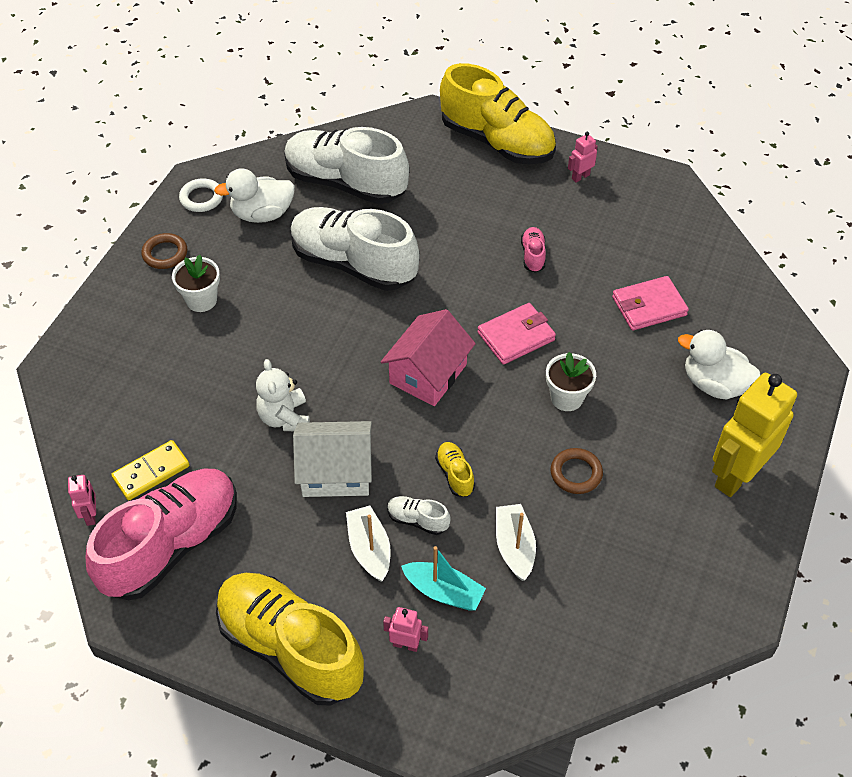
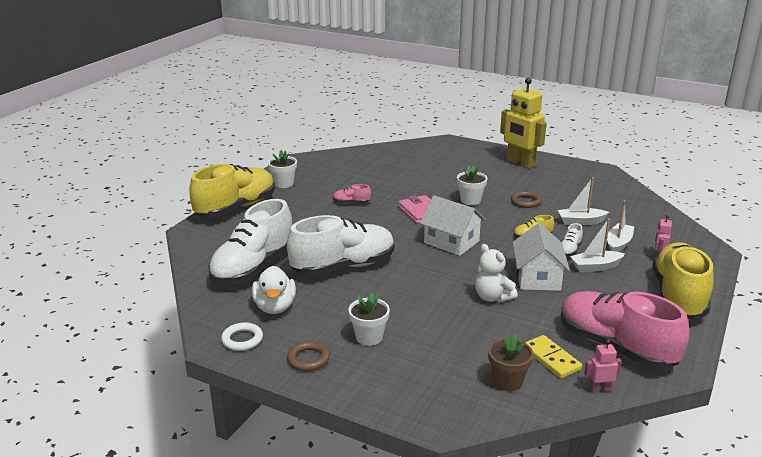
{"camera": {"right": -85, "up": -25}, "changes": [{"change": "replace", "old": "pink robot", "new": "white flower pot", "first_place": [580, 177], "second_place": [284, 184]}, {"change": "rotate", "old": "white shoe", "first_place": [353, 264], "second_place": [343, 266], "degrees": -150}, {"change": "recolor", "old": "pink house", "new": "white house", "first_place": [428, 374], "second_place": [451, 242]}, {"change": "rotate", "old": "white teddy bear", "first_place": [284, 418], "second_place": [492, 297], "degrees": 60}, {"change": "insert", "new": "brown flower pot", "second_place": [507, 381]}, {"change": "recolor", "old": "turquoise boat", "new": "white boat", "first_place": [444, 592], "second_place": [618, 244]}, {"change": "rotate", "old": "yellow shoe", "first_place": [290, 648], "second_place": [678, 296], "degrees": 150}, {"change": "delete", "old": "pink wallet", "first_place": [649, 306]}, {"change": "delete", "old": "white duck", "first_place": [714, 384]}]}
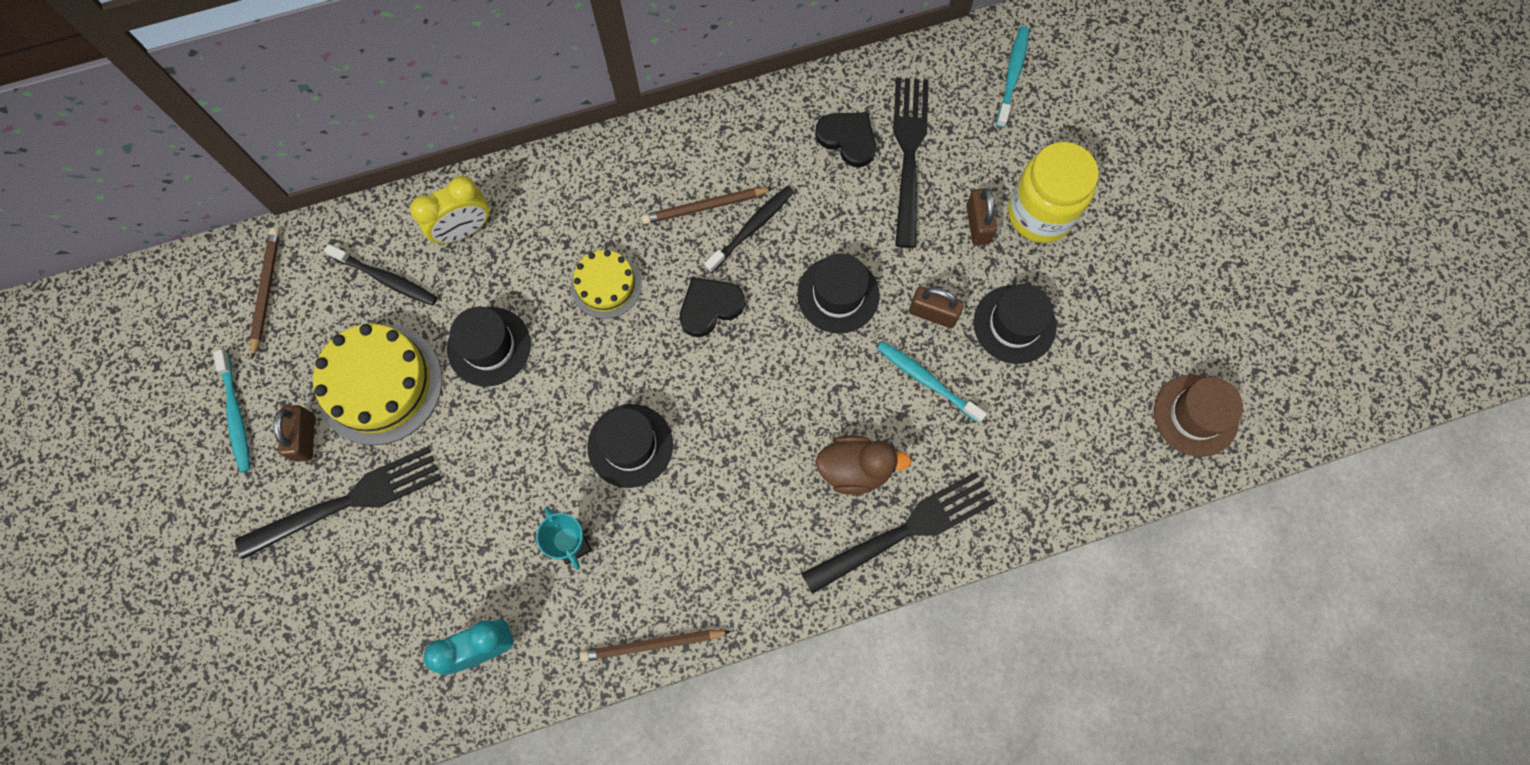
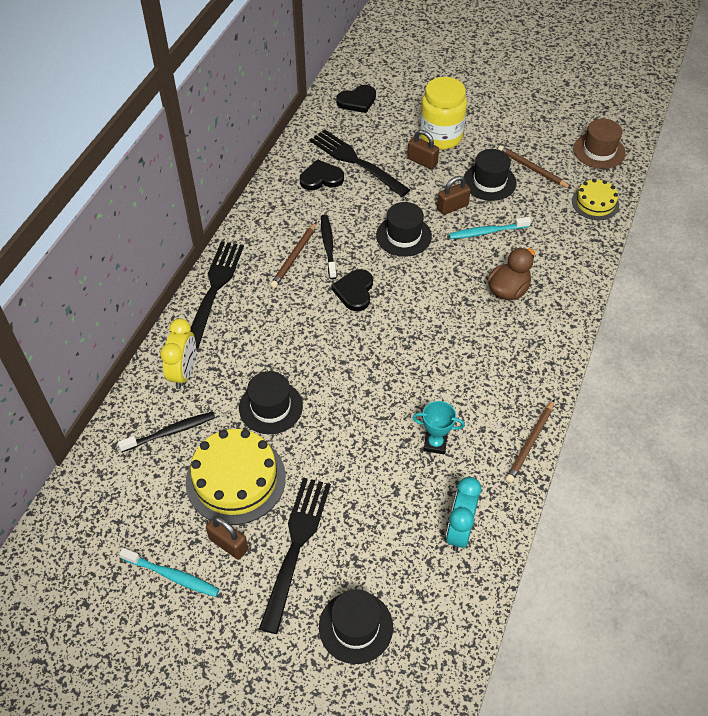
{"camera": {"right": -50, "up": -20}, "changes": [{"change": "move", "old": "black fork", "first_place": [905, 530], "second_place": [214, 289]}, {"change": "move", "old": "black hat", "first_place": [630, 445], "second_place": [355, 627]}, {"change": "replace", "old": "turquoise toothbrush", "new": "black heart", "first_place": [1012, 75], "second_place": [357, 101]}, {"change": "move", "old": "brown pencil", "first_place": [266, 291], "second_place": [532, 169]}, {"change": "move", "old": "yellow cake", "first_place": [606, 285], "second_place": [595, 203]}]}
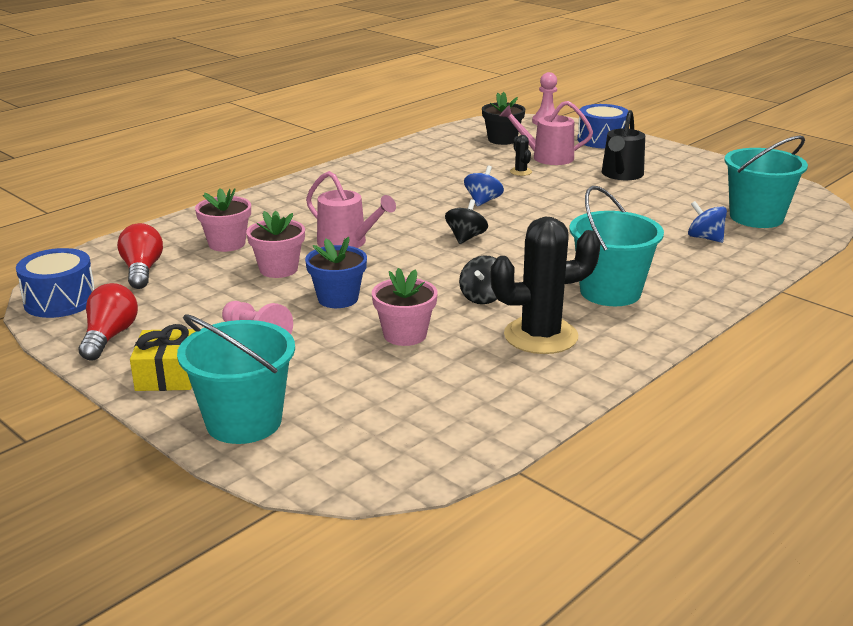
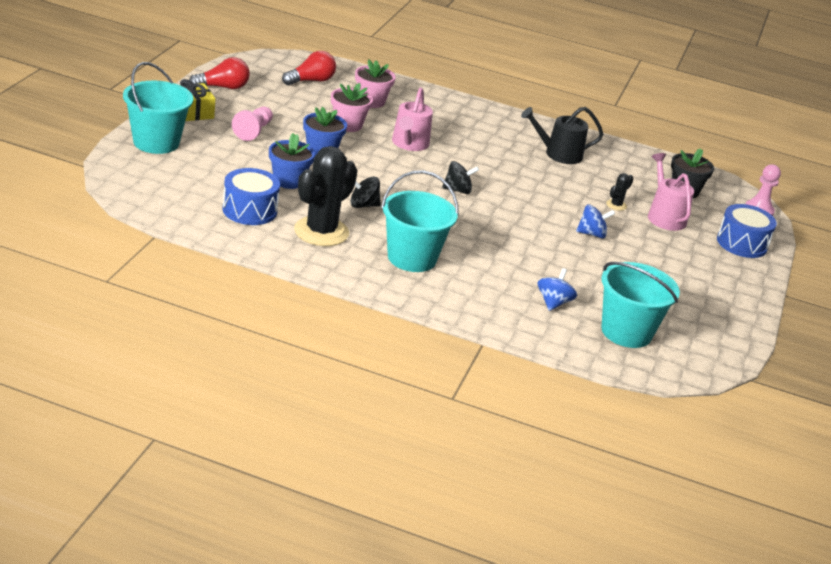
{"camera": {"right": 60, "up": 5}, "changes": [{"change": "move", "old": "blue drum", "first_place": [60, 301], "second_place": [249, 210]}, {"change": "recolor", "old": "pink flower pot", "new": "blue flower pot", "first_place": [405, 335], "second_place": [288, 181]}, {"change": "rotate", "old": "black cactus", "first_place": [540, 336], "second_place": [321, 232], "degrees": 75}, {"change": "move", "old": "black watering can", "first_place": [621, 175], "second_place": [558, 154]}, {"change": "move", "old": "blue spinning top", "first_place": [483, 201], "second_place": [592, 234]}]}
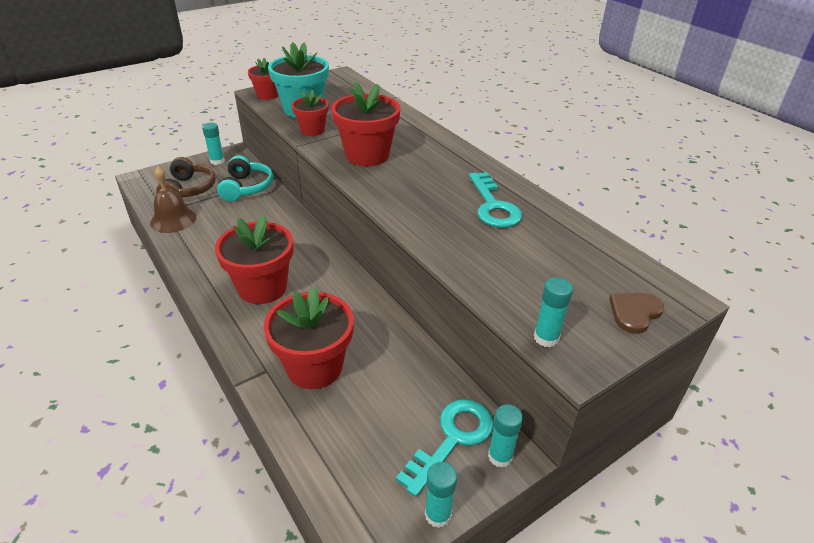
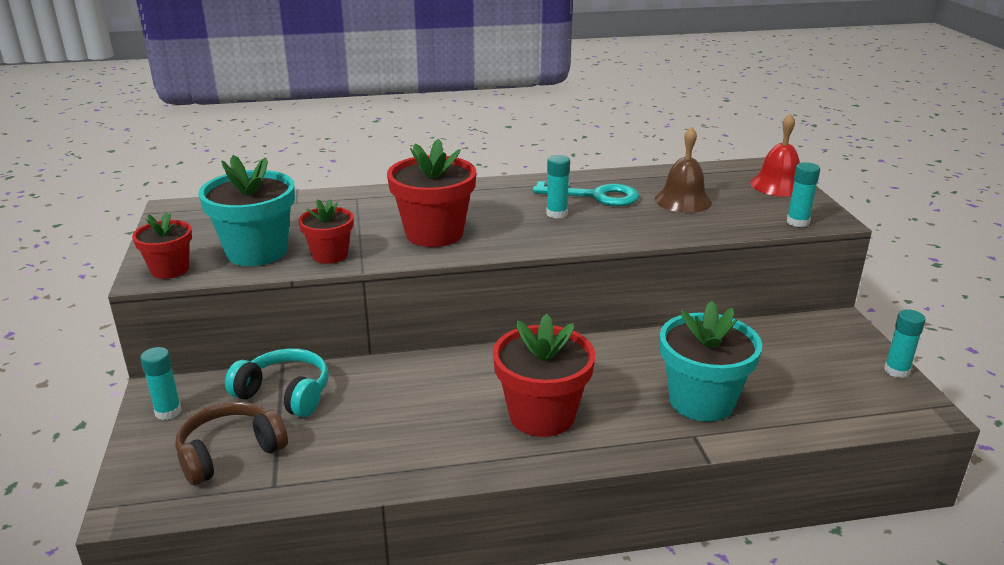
{"camera": {"right": -65, "up": -10}, "changes": [{"change": "rotate", "old": "brown headphones", "first_place": [188, 189], "second_place": [230, 452], "degrees": -60}, {"change": "move", "old": "turquoise glue stick", "first_place": [500, 456], "second_place": [556, 214]}, {"change": "move", "old": "brown bell", "first_place": [173, 220], "second_place": [683, 200]}, {"change": "recolor", "old": "red flower pot", "new": "turquoise flower pot", "first_place": [314, 367], "second_place": [701, 401]}, {"change": "replace", "old": "brown heart", "new": "red bell", "first_place": [634, 313], "second_place": [778, 185]}, {"change": "delete", "old": "turquoise key", "first_place": [453, 438]}]}
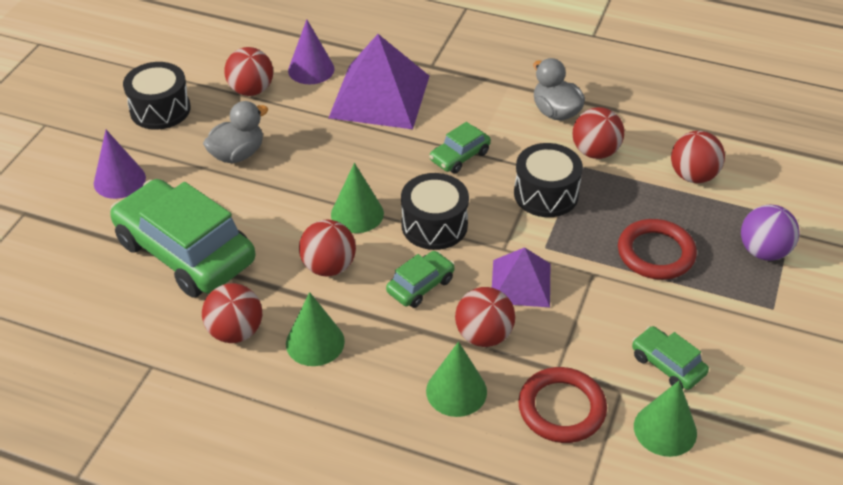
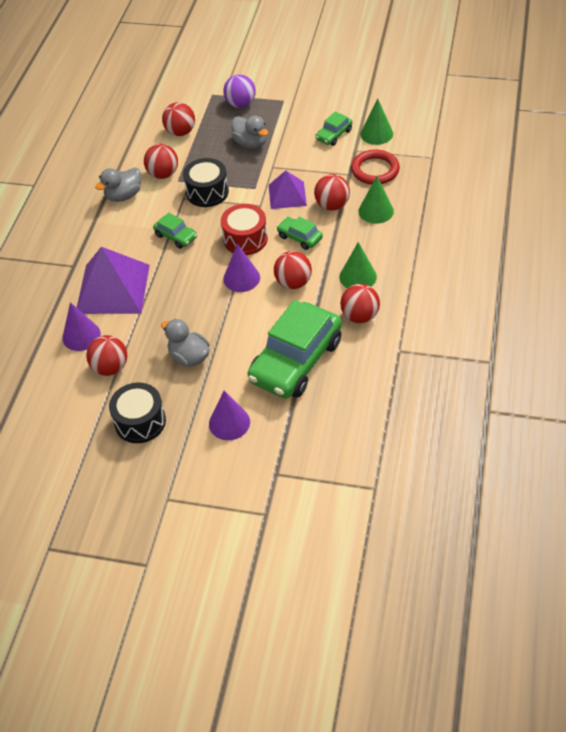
{"camera": {"right": -95, "up": 5}, "changes": [{"change": "recolor", "old": "black drum", "new": "red drum", "first_place": [434, 225], "second_place": [245, 239]}, {"change": "recolor", "old": "green cone", "new": "purple cone", "first_place": [357, 214], "second_place": [241, 278]}, {"change": "replace", "old": "red ring", "new": "grey duck", "first_place": [656, 253], "second_place": [251, 143]}]}
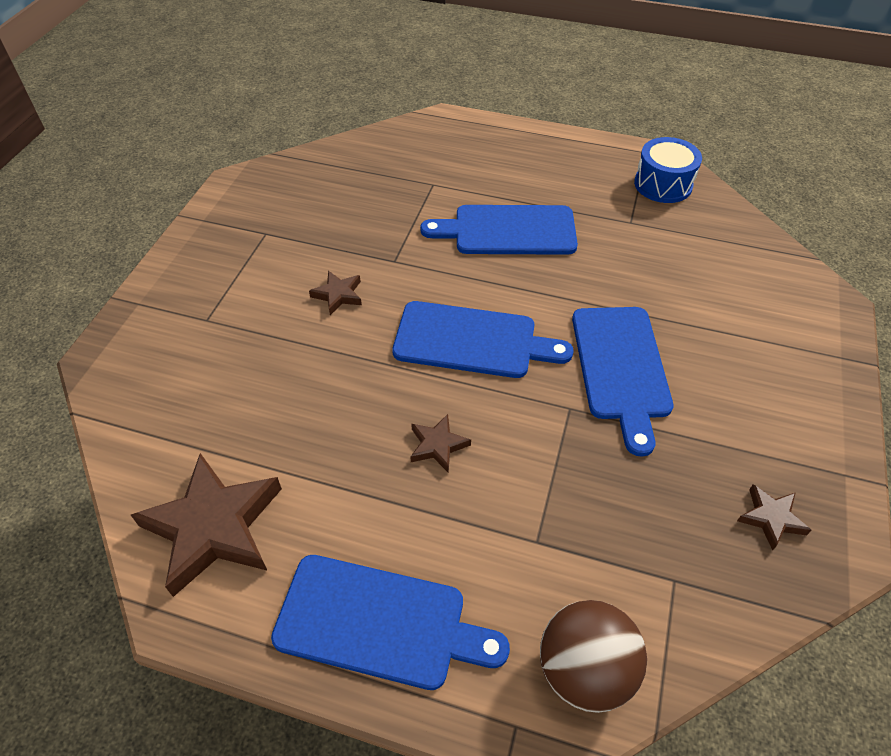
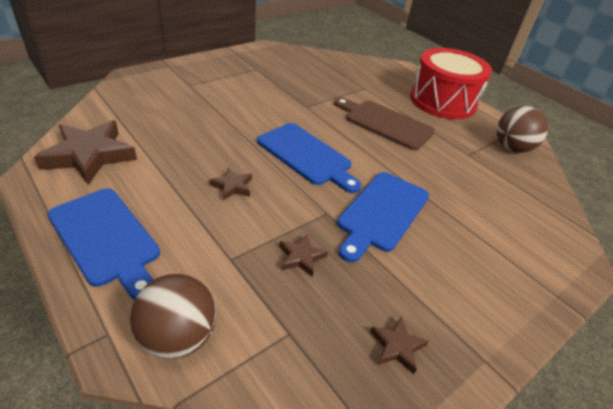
{"camera": {"right": 30, "up": -10}, "changes": [{"change": "move", "old": "brown star", "first_place": [338, 295], "second_place": [301, 257]}, {"change": "recolor", "old": "blue cutting board", "new": "brown cutting board", "first_place": [508, 231], "second_place": [385, 123]}, {"change": "insert", "new": "red drum", "second_place": [442, 101]}, {"change": "replace", "old": "blue drum", "new": "brown ball", "first_place": [663, 184], "second_place": [512, 148]}]}
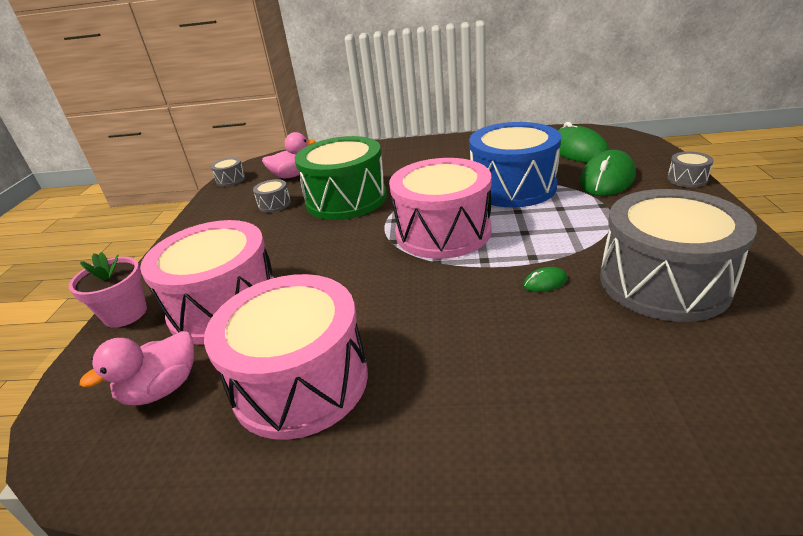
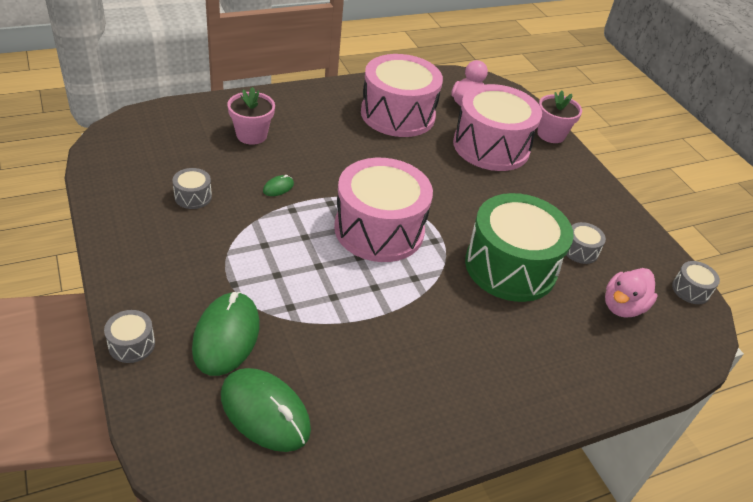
{"camera": {"right": 145, "up": 10}, "changes": [{"change": "resize", "old": "grey drum", "first_place": [663, 282], "second_place": [193, 196], "factor": 0.41}, {"change": "insert", "new": "pink flower pot", "second_place": [251, 135]}, {"change": "delete", "old": "blue drum", "first_place": [513, 187]}]}
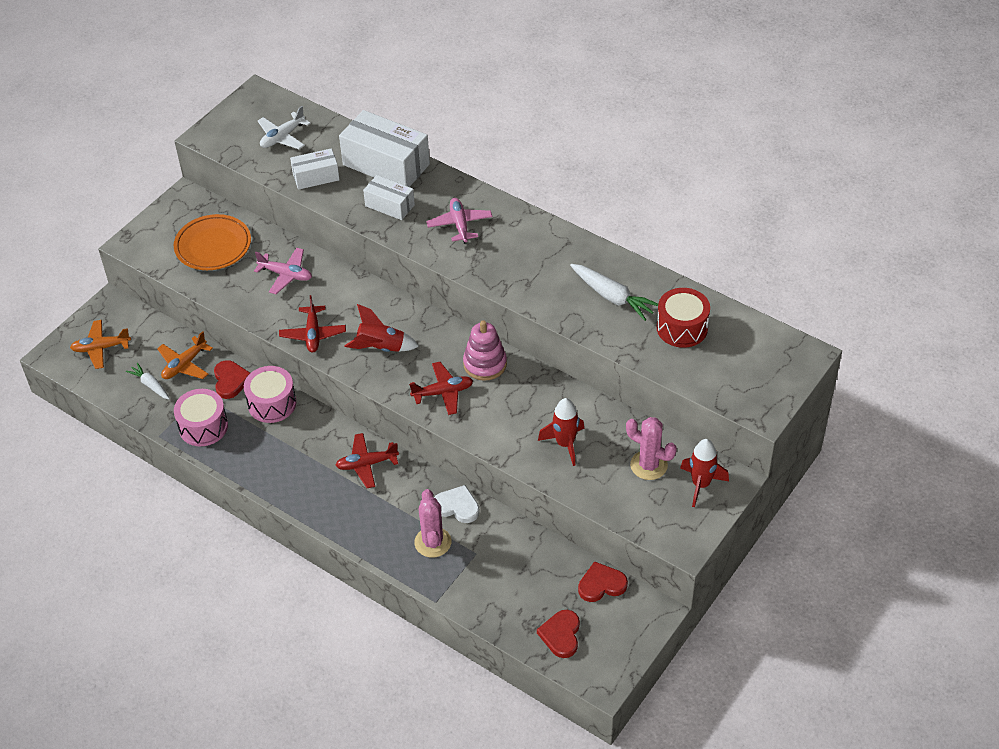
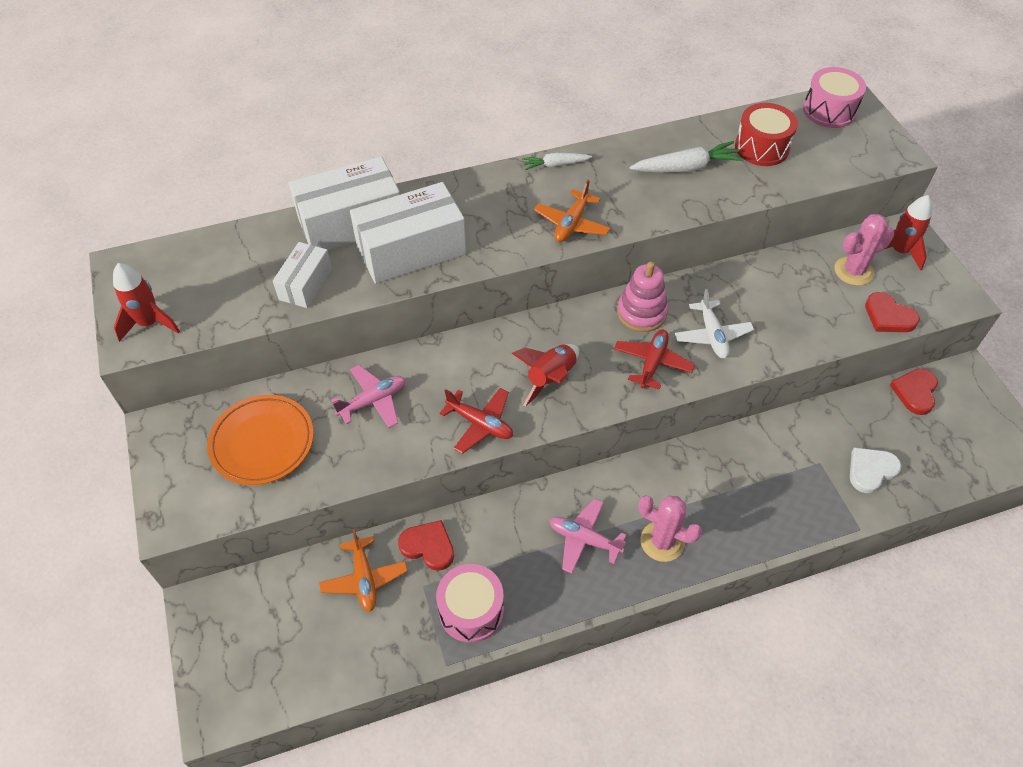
{"camera": {"right": -55, "up": 5}, "changes": [{"change": "move", "old": "red rocket", "first_place": [565, 444], "second_place": [150, 323]}, {"change": "resize", "old": "white box", "first_place": [389, 205], "second_place": [411, 250], "factor": 1.8}, {"change": "move", "old": "white carrot", "first_place": [150, 385], "second_place": [555, 165]}, {"change": "move", "old": "orange plane", "first_place": [101, 348], "second_place": [571, 224]}, {"change": "move", "old": "pink plane", "first_place": [459, 224], "second_place": [584, 539]}, {"change": "move", "old": "pink cactus", "first_place": [433, 542], "second_place": [662, 541]}, {"change": "move", "old": "white plane", "first_place": [282, 137], "second_place": [712, 335]}, {"change": "move", "old": "pink drum", "first_place": [272, 403], "second_place": [829, 111]}, {"change": "move", "old": "white heart", "first_place": [457, 506], "second_place": [871, 470]}, {"change": "move", "old": "red heart", "first_place": [561, 635], "second_place": [888, 316]}, {"change": "delete", "old": "red plane", "first_place": [366, 464]}]}
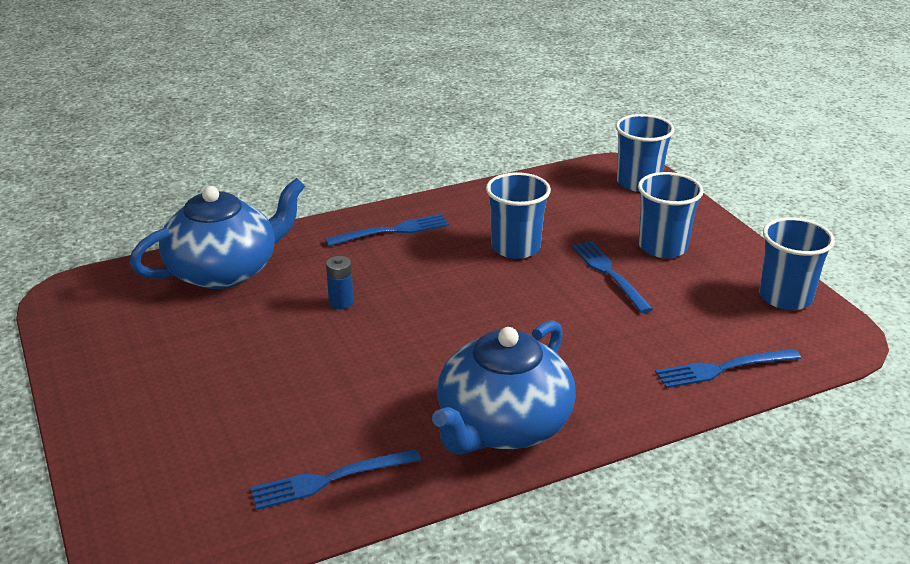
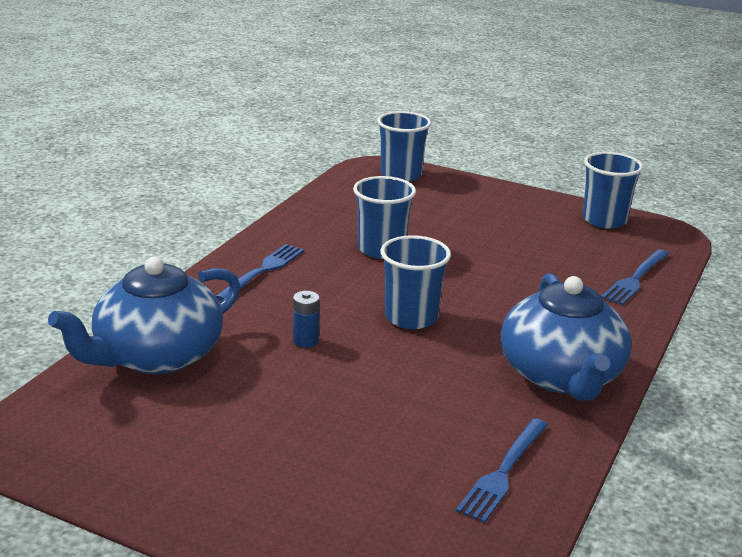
{"camera": {"right": -40, "up": -5}, "changes": [{"change": "rotate", "old": "blue teapot", "first_place": [224, 270], "second_place": [156, 356], "degrees": -150}, {"change": "move", "old": "blue cup", "first_place": [662, 247], "second_place": [411, 317]}, {"change": "delete", "old": "blue fork", "first_place": [608, 273]}]}
